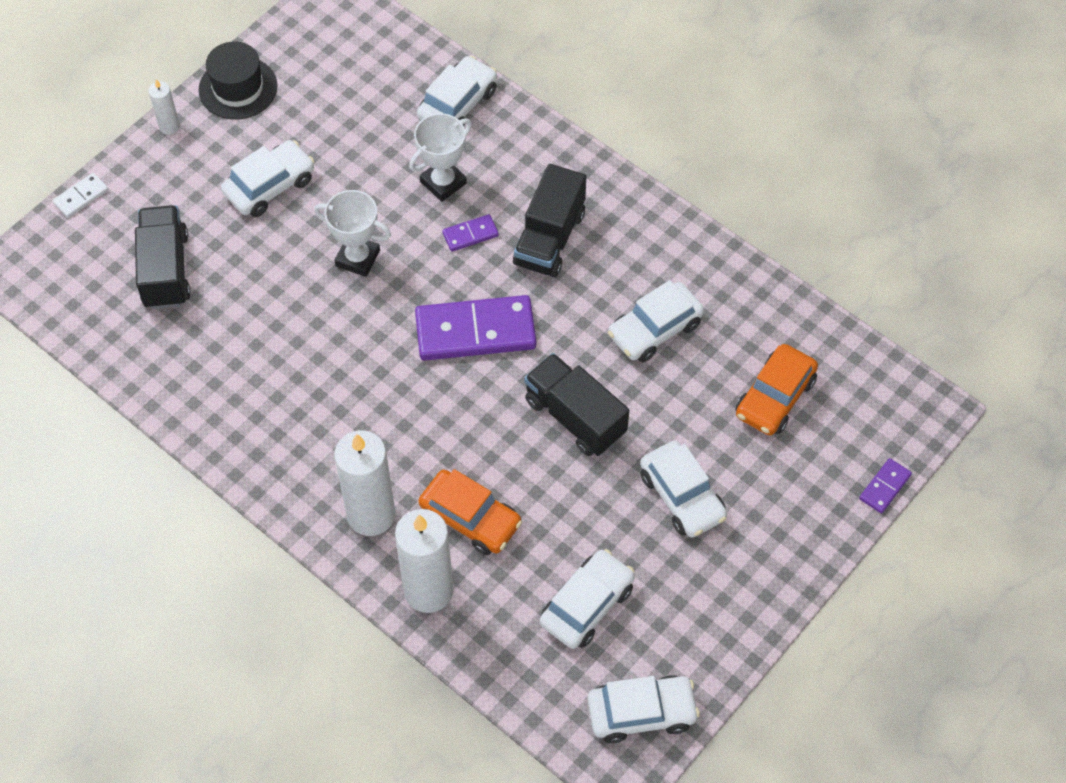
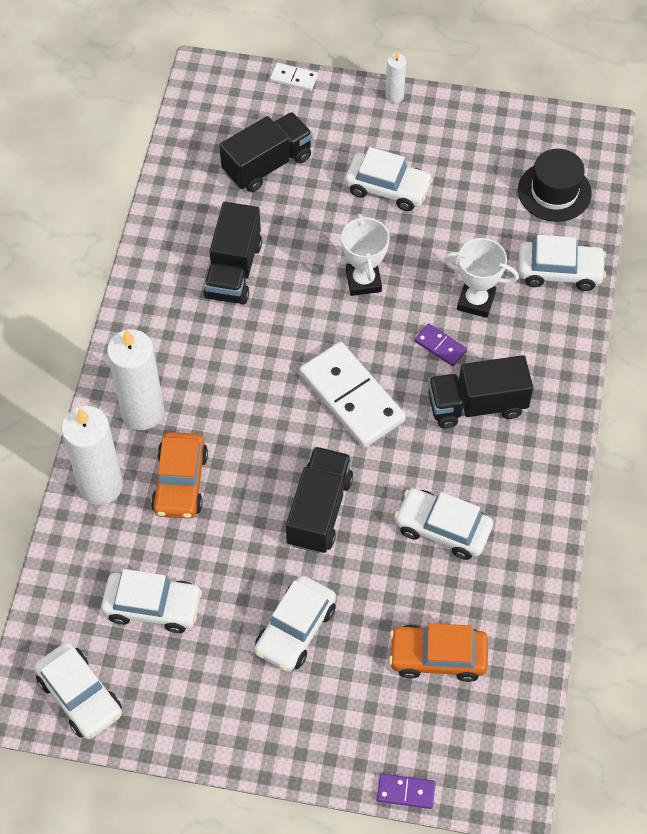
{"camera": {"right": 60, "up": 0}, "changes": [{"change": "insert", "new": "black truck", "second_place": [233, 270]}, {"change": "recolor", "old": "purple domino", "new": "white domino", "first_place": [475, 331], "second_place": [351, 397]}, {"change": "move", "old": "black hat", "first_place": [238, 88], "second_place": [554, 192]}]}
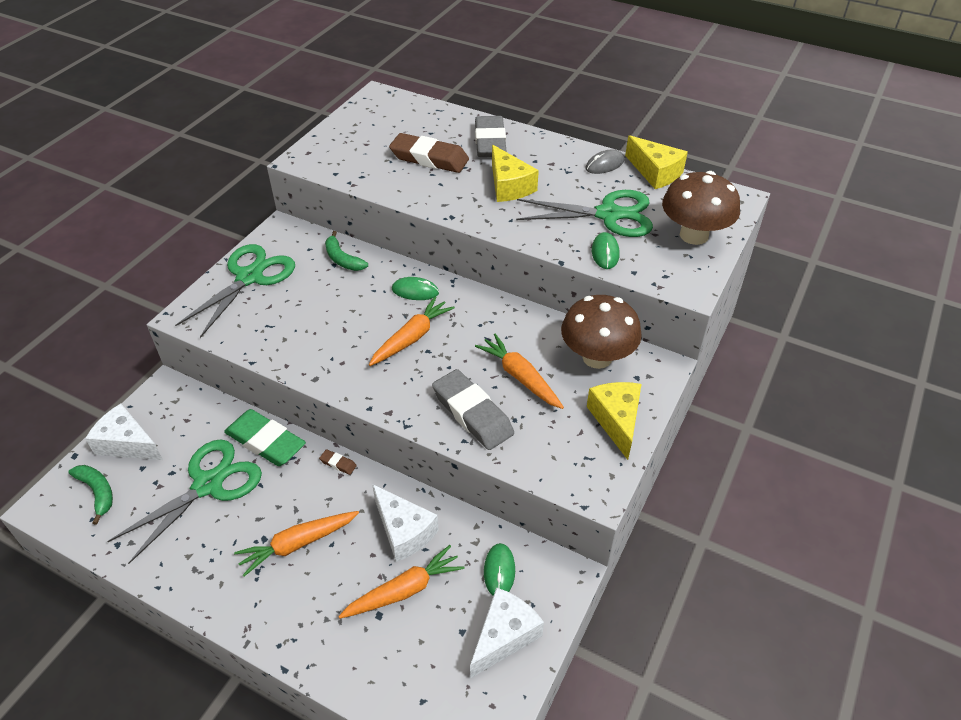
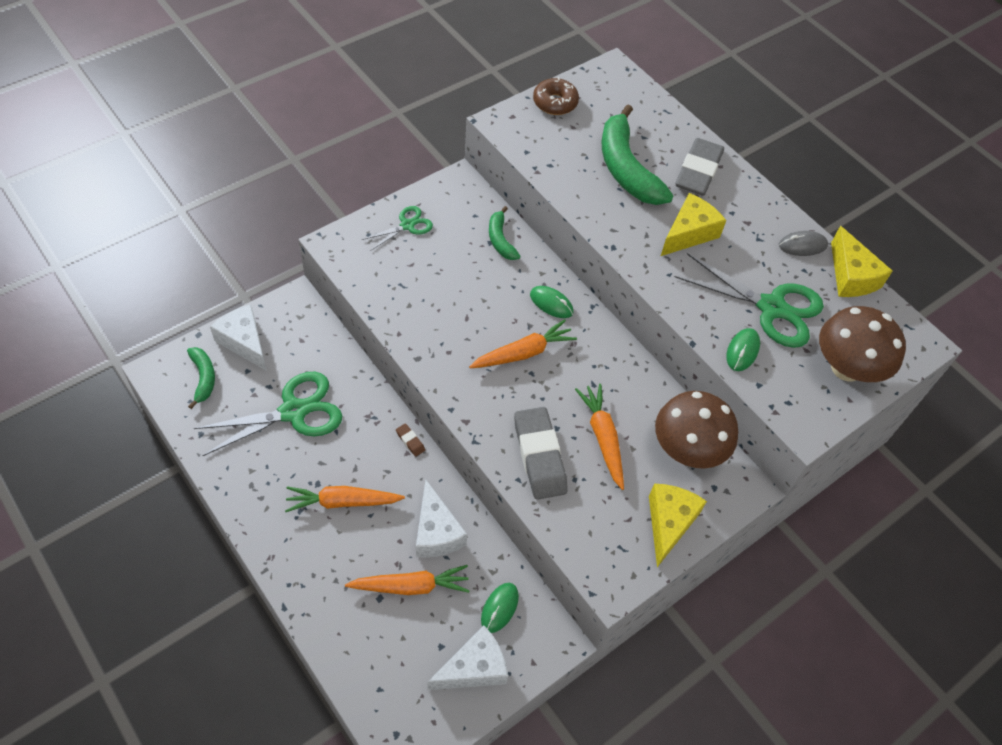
{"camera": {"right": 20, "up": 10}, "changes": [{"change": "resize", "old": "green scissors", "first_place": [249, 277], "second_place": [407, 225], "factor": 0.54}, {"change": "insert", "new": "brown donut", "second_place": [555, 103]}, {"change": "replace", "old": "brown eraser", "new": "green banana", "first_place": [429, 158], "second_place": [626, 168]}, {"change": "rotate", "old": "yellow cheese", "first_place": [509, 186], "second_place": [689, 233], "degrees": -135}, {"change": "delete", "old": "green eraser", "first_place": [265, 442]}]}
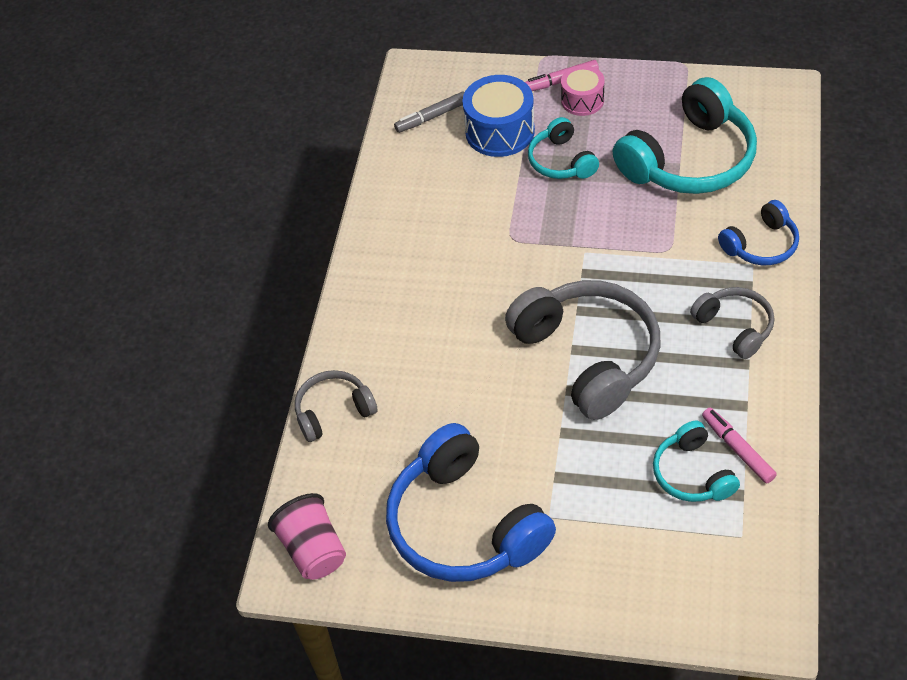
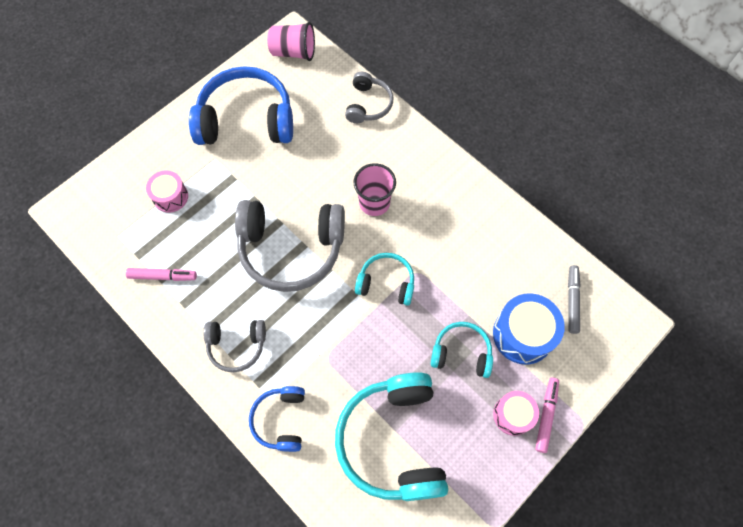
{"camera": {"right": 120, "up": 15}, "changes": [{"change": "insert", "new": "pink drum", "second_place": [170, 196]}, {"change": "insert", "new": "pink cup", "second_place": [374, 203]}, {"change": "move", "old": "turquoise headphones", "first_place": [692, 474], "second_place": [386, 283]}]}
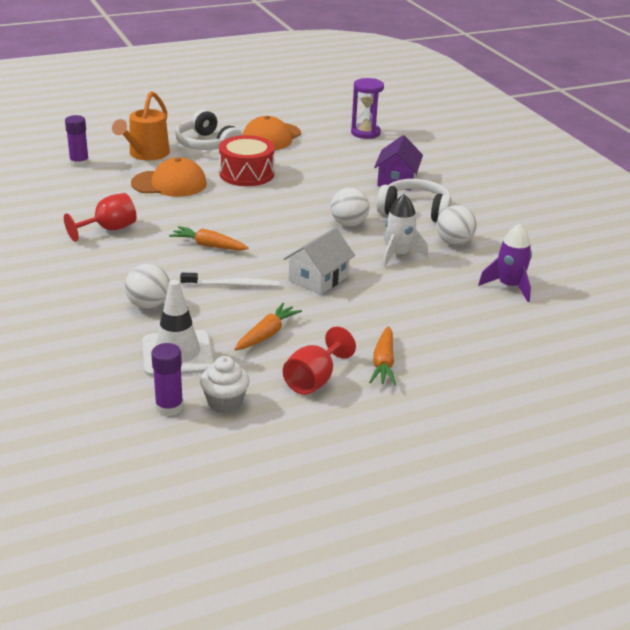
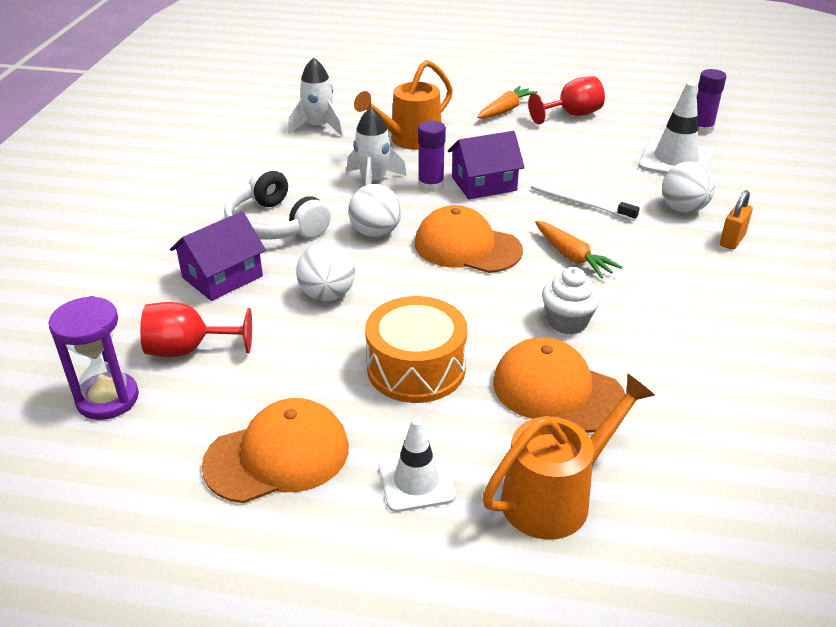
{"camera": {"right": -145, "up": 5}, "changes": [{"change": "move", "old": "red goblet", "first_place": [109, 229], "second_place": [188, 349]}, {"change": "recolor", "old": "purple rocket", "new": "white rocket", "first_place": [509, 286], "second_place": [318, 127]}, {"change": "move", "old": "white ball", "first_place": [454, 242], "second_place": [327, 295]}, {"change": "insert", "new": "orange watering can", "second_place": [409, 140]}, {"change": "recolor", "old": "red drum", "new": "orange drum", "first_place": [246, 174], "second_place": [416, 368]}, {"change": "replace", "old": "white headphones", "new": "white traffic cone", "first_place": [207, 145], "second_place": [416, 481]}, {"change": "insert", "new": "orange cap", "second_place": [467, 247]}, {"change": "move", "old": "purple glue stick", "first_place": [79, 163], "second_place": [431, 185]}, {"change": "recolor", "old": "white house", "new": "purple house", "first_place": [318, 278], "second_place": [484, 184]}, {"change": "move", "old": "white cupcake", "first_place": [225, 403], "second_place": [567, 322]}, {"change": "insert", "new": "orange padlock", "second_place": [732, 240]}, {"change": "delete", "old": "orange carrot", "first_place": [267, 334]}]}
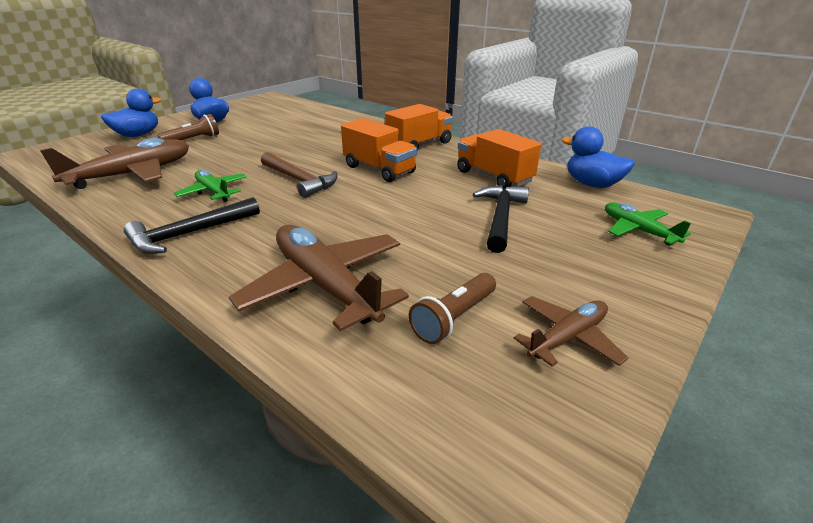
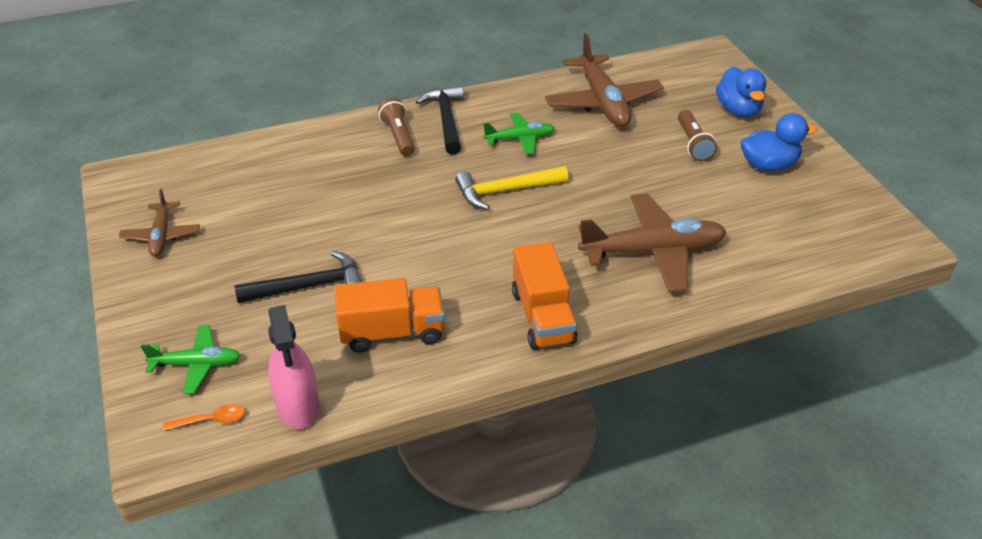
{"camera": {"right": 120, "up": 10}, "changes": [{"change": "insert", "new": "orange spoon", "second_place": [211, 420]}, {"change": "rotate", "old": "black hammer", "first_place": [500, 218], "second_place": [308, 286], "degrees": -60}, {"change": "replace", "old": "blue duck", "new": "pink spray bottle", "first_place": [592, 184], "second_place": [298, 406]}, {"change": "move", "old": "brown flashlight", "first_place": [454, 318], "second_place": [398, 136]}, {"change": "recolor", "old": "brown hammer", "new": "yellow hammer", "first_place": [299, 180], "second_place": [506, 191]}, {"change": "move", "old": "brown plane", "first_place": [325, 285], "second_place": [653, 252]}, {"change": "delete", "old": "orange truck", "first_place": [379, 169]}]}
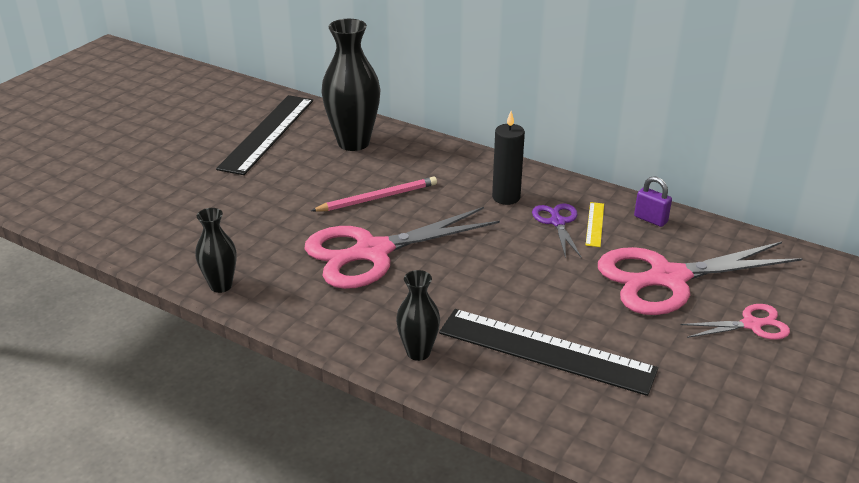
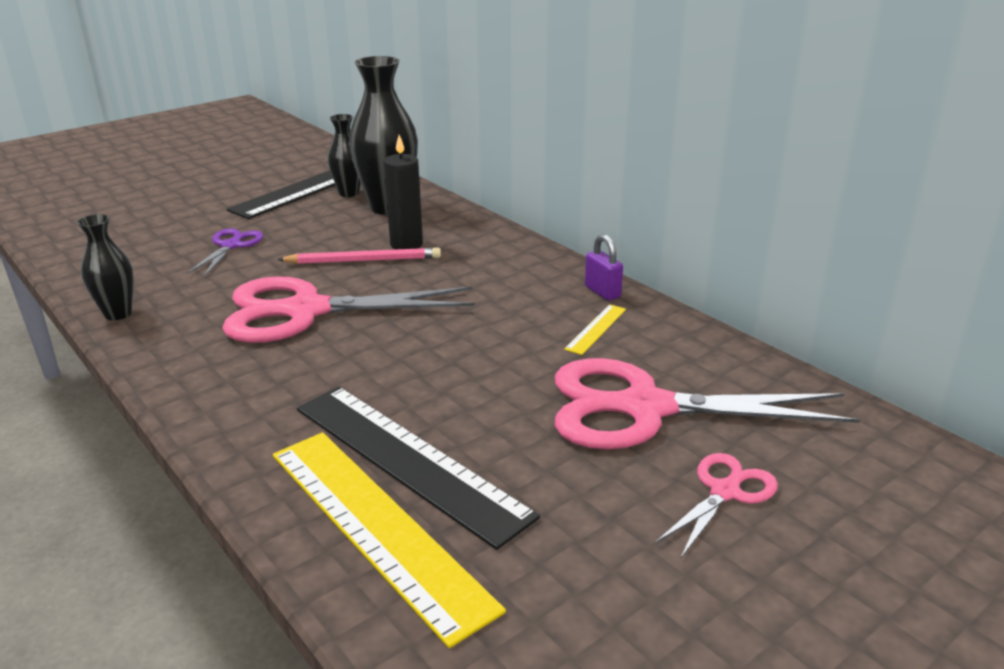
{"camera": {"right": 20, "up": -5}, "changes": [{"change": "move", "old": "purple scissors", "first_place": [557, 222], "second_place": [231, 245]}, {"change": "insert", "new": "yellow ruler", "second_place": [376, 526]}, {"change": "move", "old": "black vase", "first_place": [418, 352], "second_place": [349, 193]}, {"change": "move", "old": "black candle", "first_place": [506, 197], "second_place": [406, 244]}, {"change": "move", "old": "purple padlock", "first_place": [650, 219], "second_place": [602, 292]}, {"change": "rotate", "old": "pink scissors", "first_place": [752, 324], "second_place": [725, 491], "degrees": -60}]}
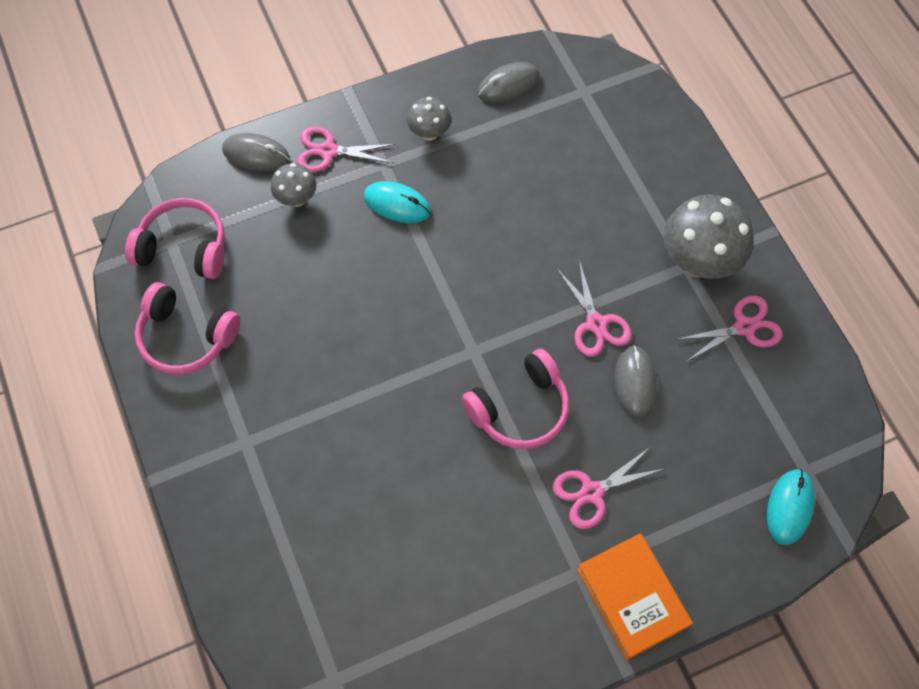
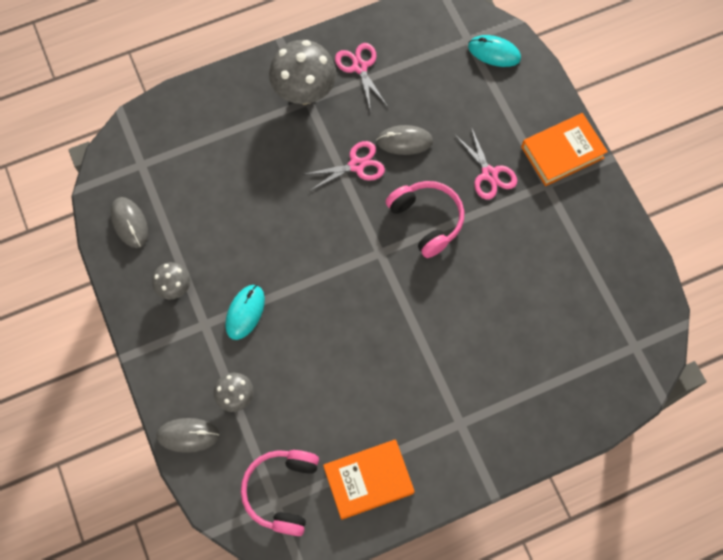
{"camera": {"right": -90, "up": 5}, "changes": [{"change": "rotate", "old": "grey mouse", "first_place": [256, 154], "second_place": [188, 435], "degrees": 75}, {"change": "replace", "old": "pink headphones", "new": "orange book", "first_place": [186, 337], "second_place": [368, 480]}, {"change": "delete", "old": "pink scissors", "first_place": [328, 151]}]}
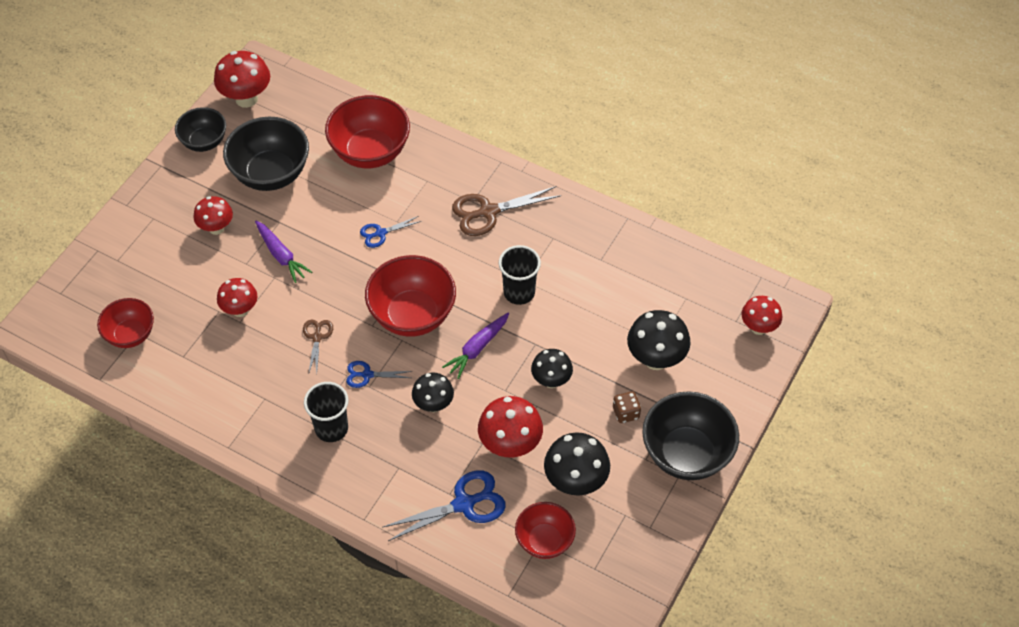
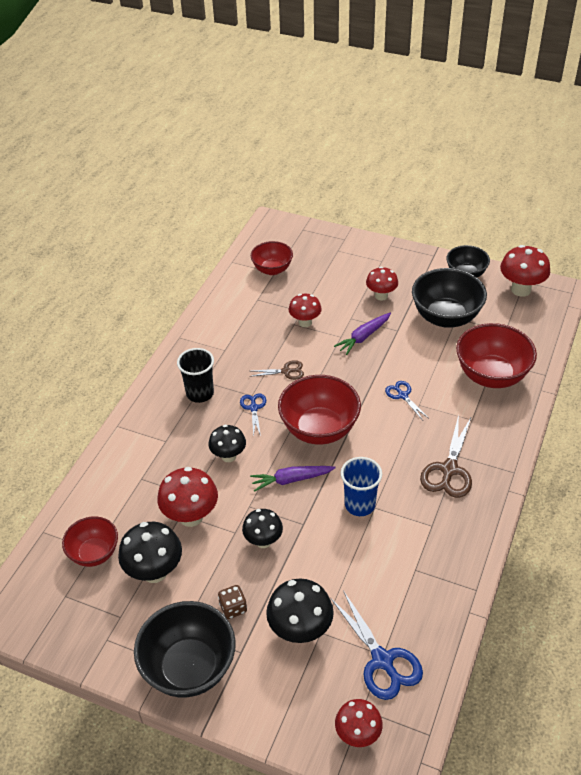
{"camera": {"right": 85, "up": -10}, "changes": [{"change": "rotate", "old": "purple carrot", "first_place": [477, 348], "second_place": [291, 480], "degrees": -45}, {"change": "move", "old": "blue scissors", "first_place": [464, 504], "second_place": [382, 660]}, {"change": "recolor", "old": "black cup", "new": "blue cup", "first_place": [519, 292], "second_place": [360, 504]}, {"change": "rotate", "old": "brown scissors", "first_place": [488, 212], "second_place": [449, 470], "degrees": -135}]}
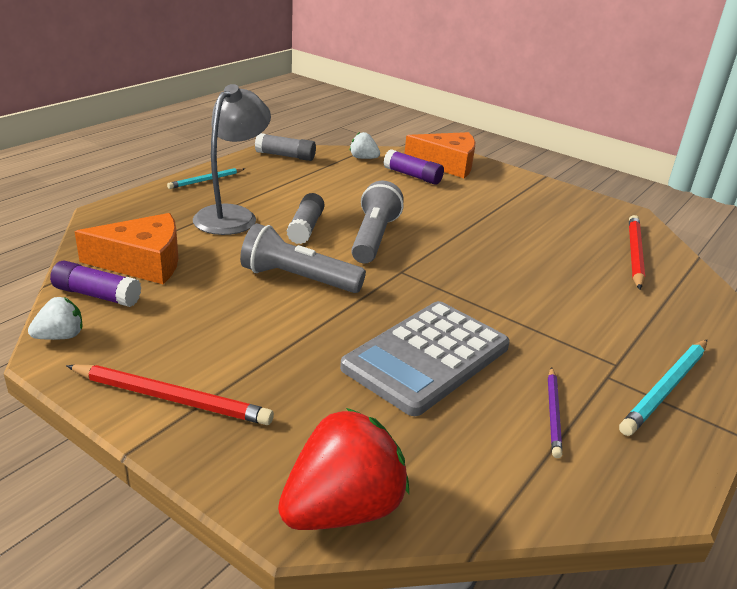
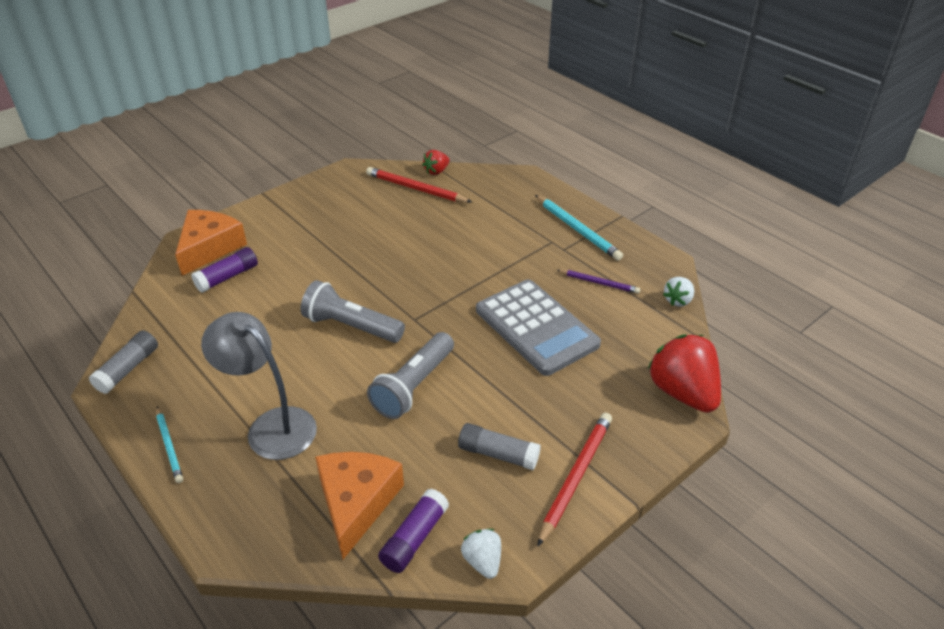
{"camera": {"right": -75, "up": 10}, "changes": [{"change": "insert", "new": "red strawberry", "second_place": [436, 171]}, {"change": "move", "old": "grey glue stick", "first_place": [305, 228], "second_place": [498, 454]}, {"change": "move", "old": "white strawberry", "first_place": [363, 158], "second_place": [678, 300]}]}
